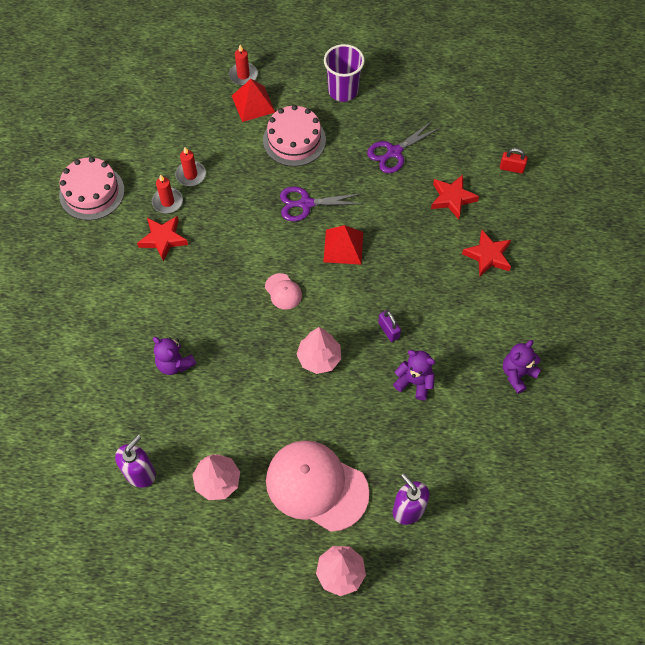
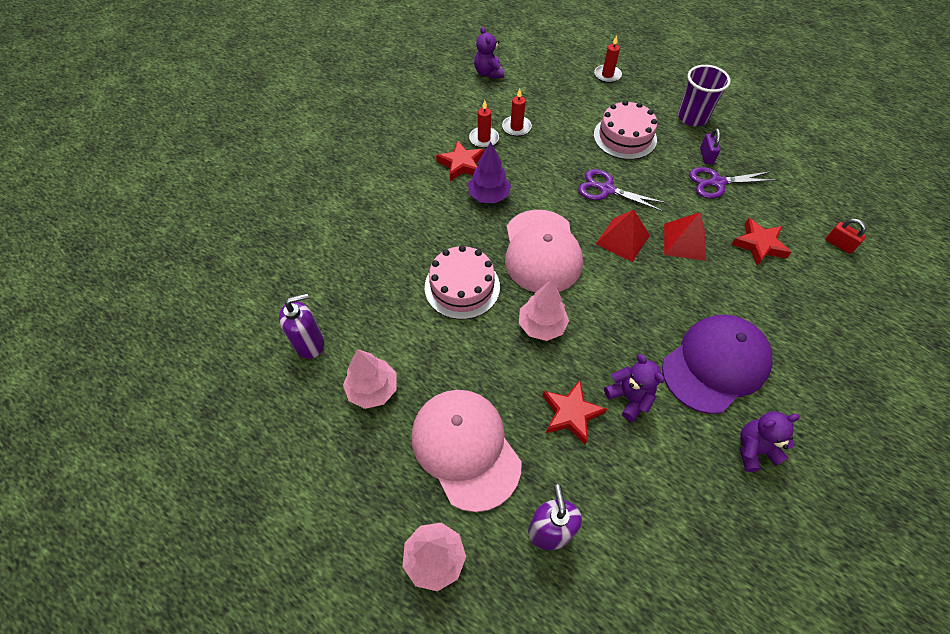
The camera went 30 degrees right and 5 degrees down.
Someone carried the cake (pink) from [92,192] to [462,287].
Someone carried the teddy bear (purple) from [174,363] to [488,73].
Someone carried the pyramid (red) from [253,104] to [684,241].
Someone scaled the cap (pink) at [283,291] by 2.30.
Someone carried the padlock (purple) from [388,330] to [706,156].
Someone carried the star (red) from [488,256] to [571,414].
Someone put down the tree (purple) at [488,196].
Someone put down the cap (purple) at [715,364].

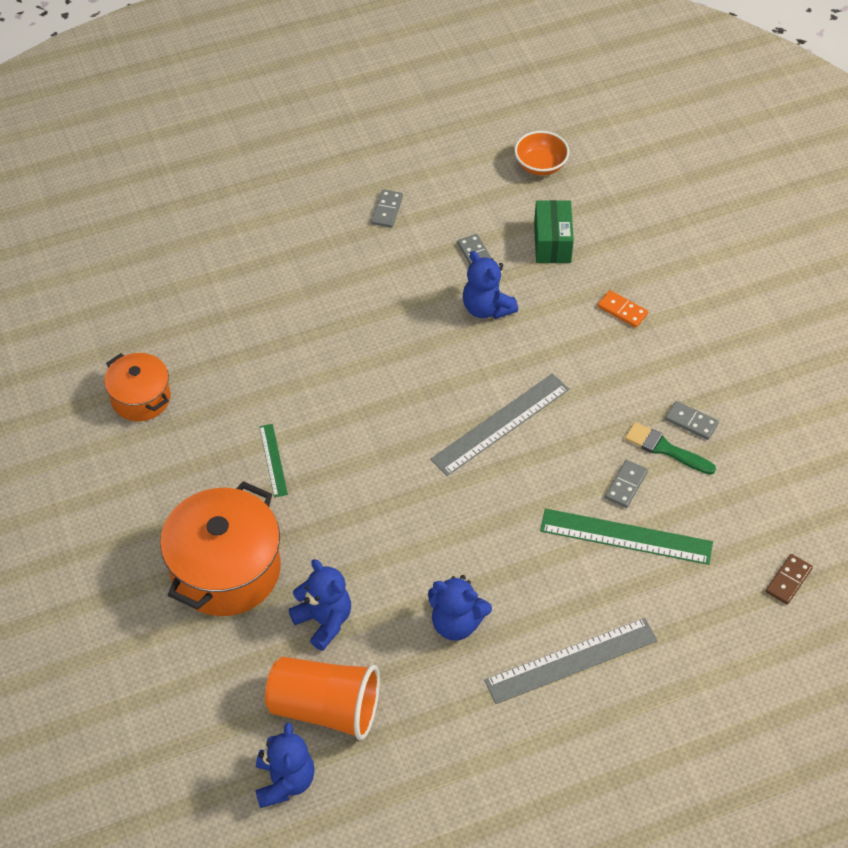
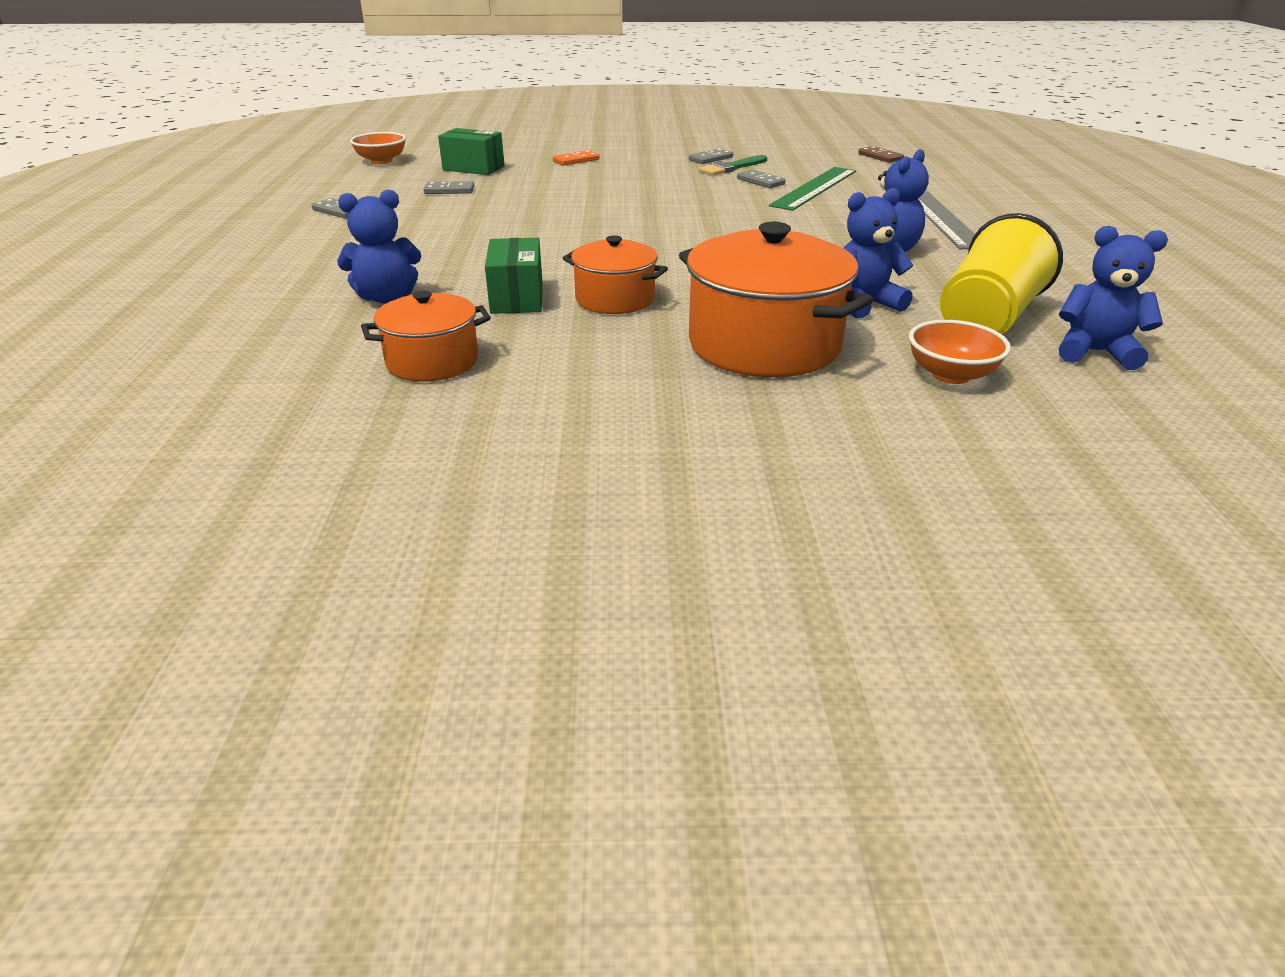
The camera went 70 degrees left and 20 degrees down.
Someone swapped the ruler (green) at [273,460] for the pot (orange) at [615,299].
Someone repainted the cup (orange) at [325,708], which became the cup (yellow) at [987,318].
Someone took away the ruler (grey) at [500,424].
Someone carried the teddy bear (blue) from [487,308] to [386,297].
Someone put down the box (green) at [517,298].
Someone put down the bowl (orange) at [951,375].

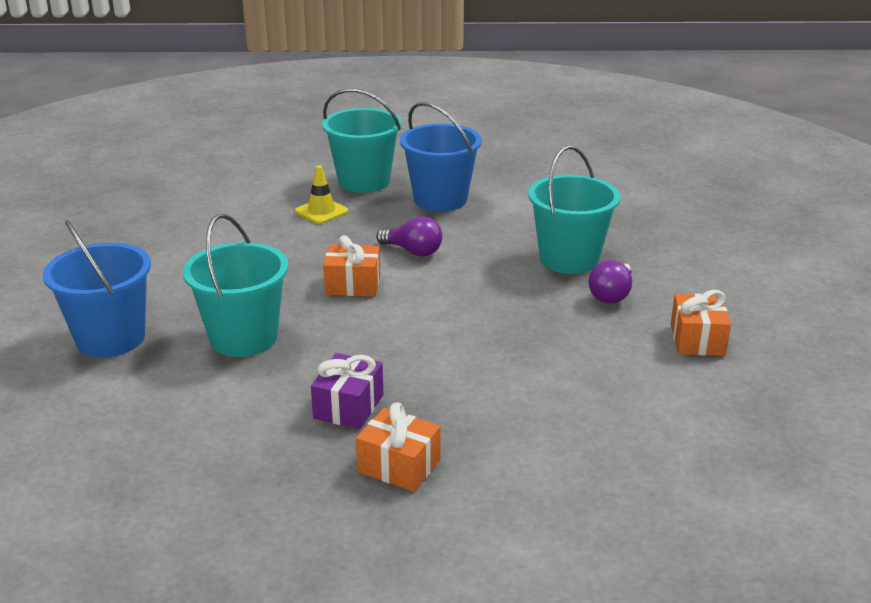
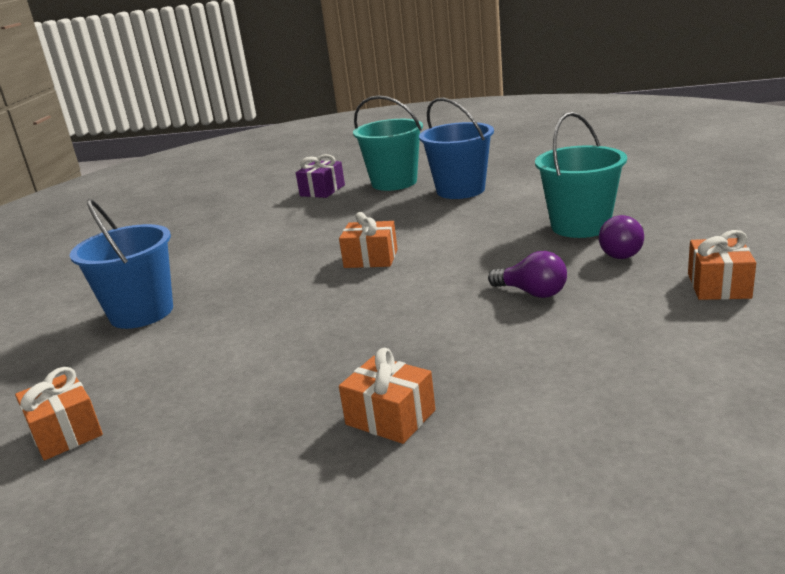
The camera went 10 degrees right and 5 degrees down.
Someone took away the bucket (turquoise) at [243,338].
Someone took away the traffic cone (yellow) at [321,211].
Someone carried the gift (purple) from [348,406] to [322,190].
Someone carried the light bulb (purple) from [413,251] to [532,293].
Someone put down the gift (orange) at [66,432].

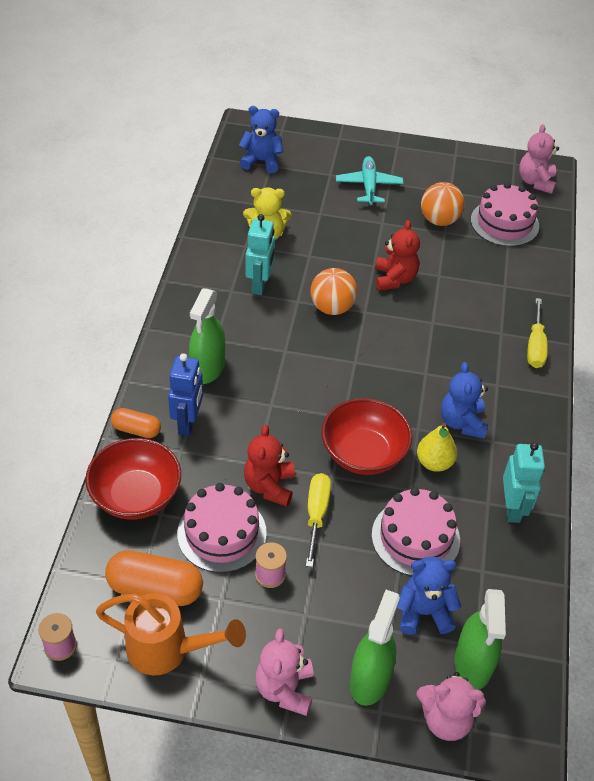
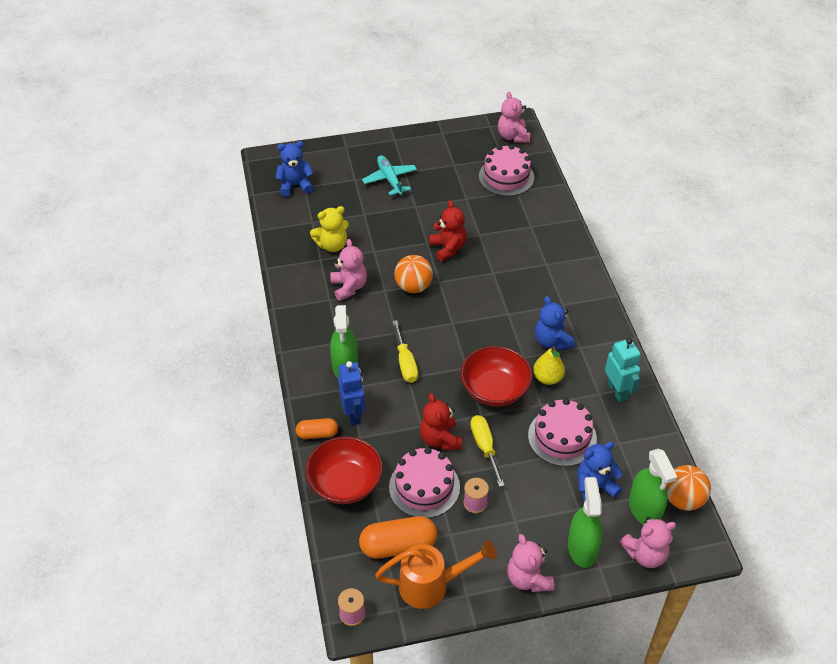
The camera went 20 degrees left and 0 degrees up.
Someone swapped the robot (turquoise) at [260,285] for the teddy bear (pink) at [349,287].
Someone carried the ball (orange) from [439,220] to [683,499].
Someone carried the screwdriver (yellow) from [535,345] to [405,362].

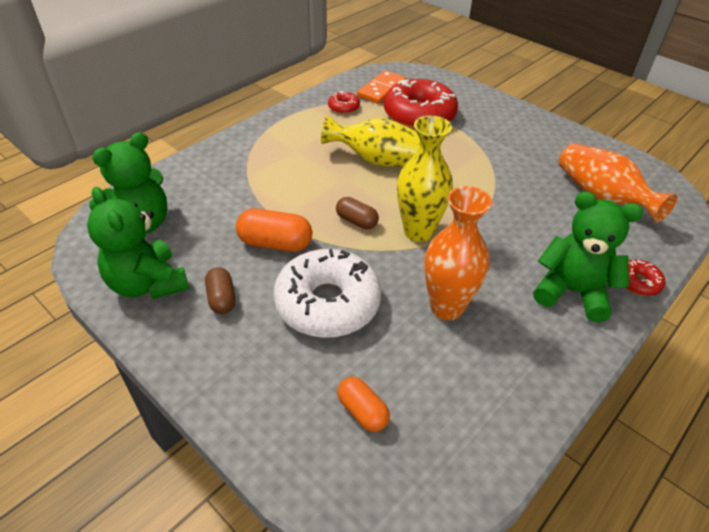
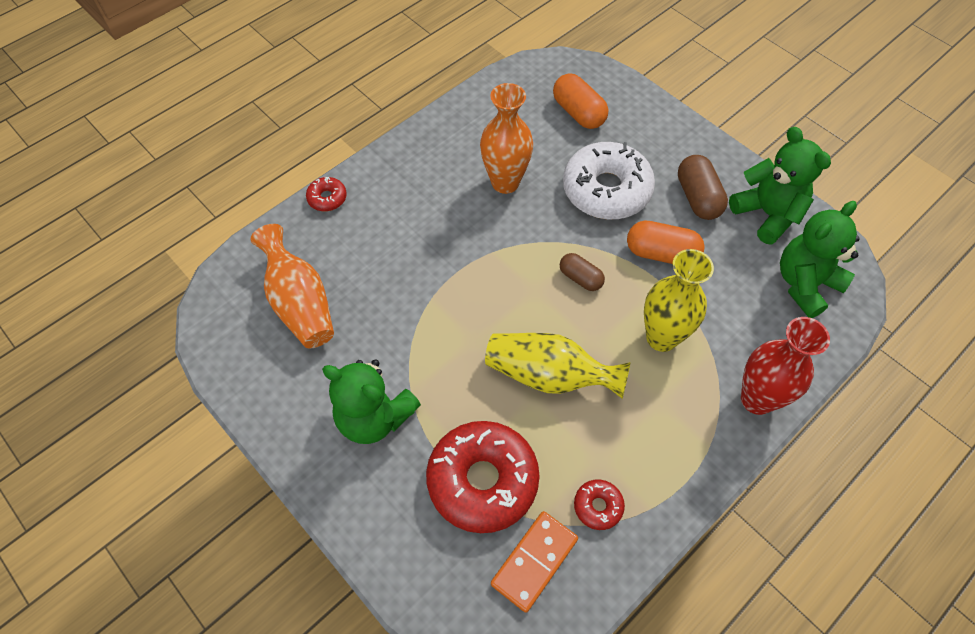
The camera went 175 degrees left and 15 degrees up.
Someone scaled the capsule (brown) at [222,298] by 1.55.
Someone scaled the capsule (orange) at [362,411] by 1.55.
Someone carried the vase (yellow) from [418,232] to [661,337].
Someone carried the teddy bear (green) from [572,292] to [374,417].
Someone put down the vase (red) at [757,399].

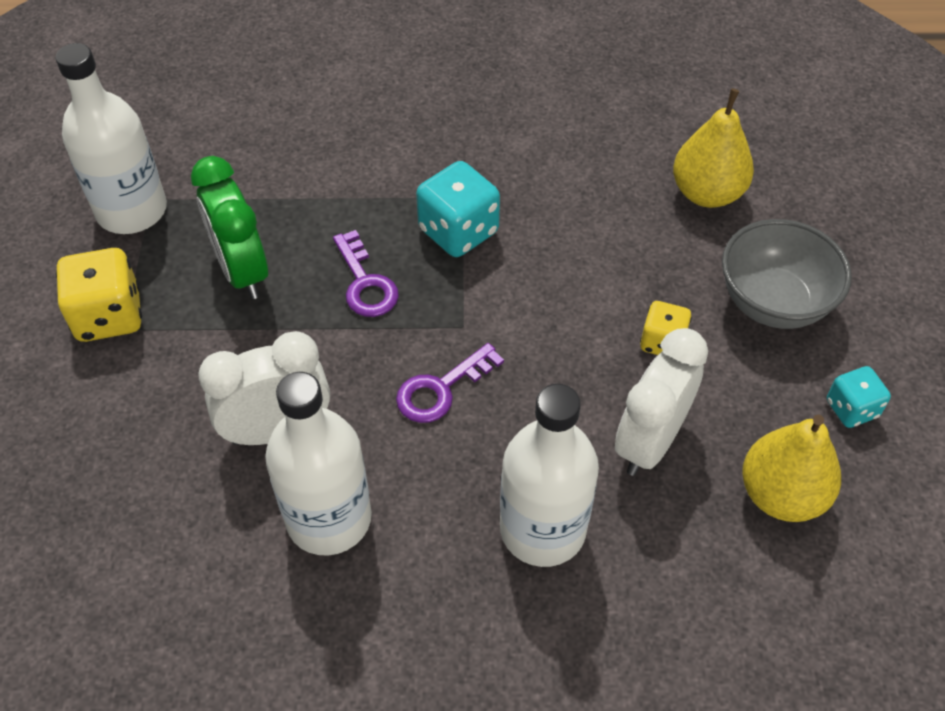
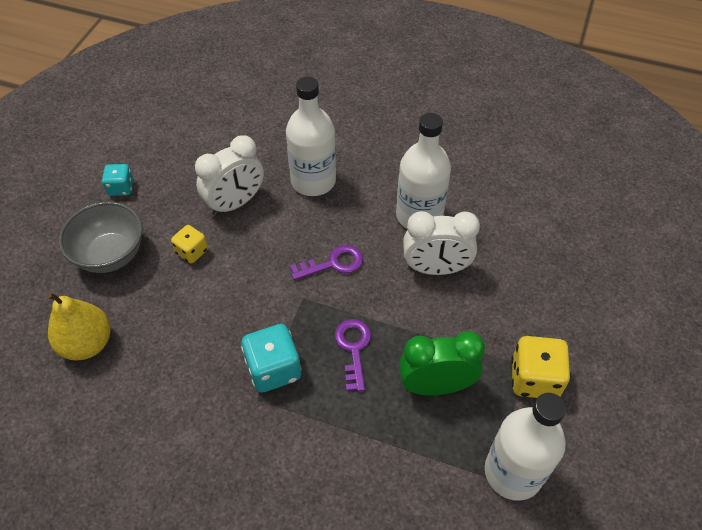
The camera went 160 degrees left and 0 degrees up.
Someone rotated the clock (green) at [242,271] by 90 degrees counterclockwise.
Someone took away the pear (yellow) at [781,494].

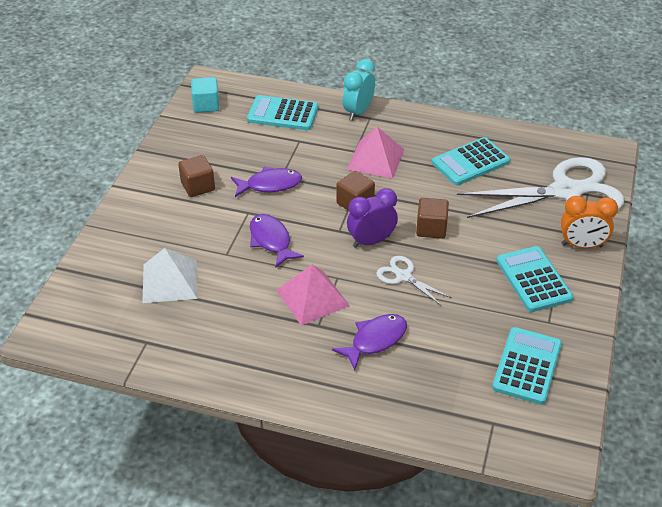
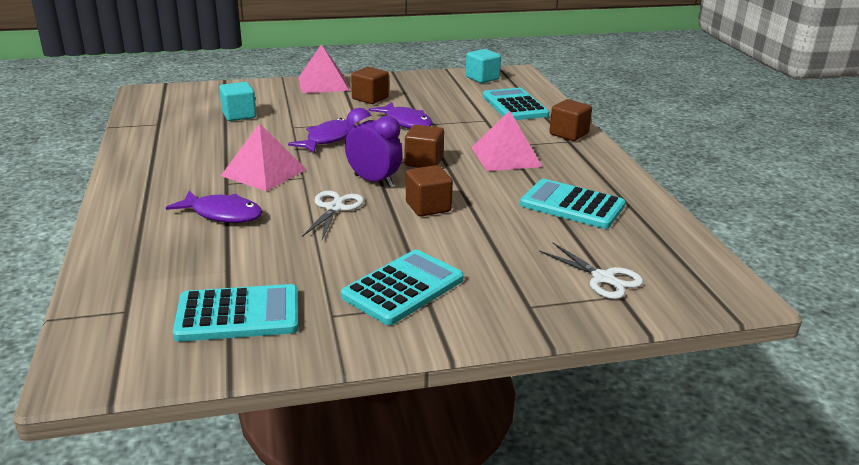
The camera went 60 degrees right and 15 degrees down.
Someone swapped the pyramid (white) at [170,281] for the cube (turquoise) at [239,115].
Someone swapped the clock (turquoise) at [358,112] for the cube (brown) at [568,134].
Someone scaled the scissors (white) at [566,192] by 0.45.
Someone took away the clock (orange) at [582,245].
Someone put down the pyramid (pink) at [323,84].

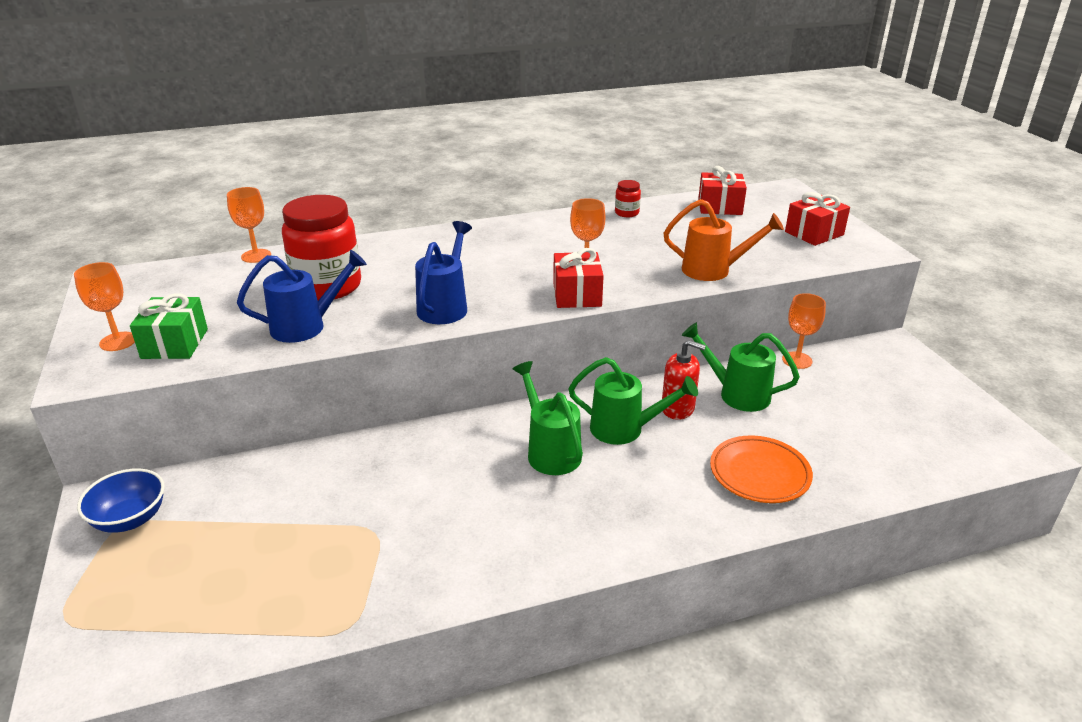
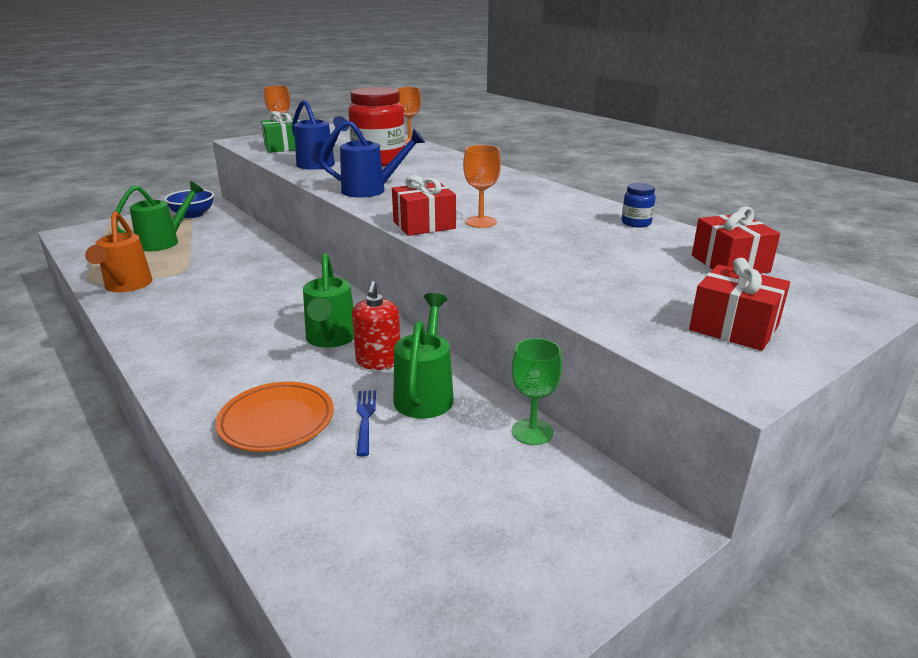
The camera went 70 degrees right and 5 degrees down.
Someone carried the watering can (green) from [550,451] to [164,242].
Someone repainted the jar (red) at [627,213], which became the jar (blue) at [636,223].
Someone carried the watering can (orange) from [713,270] to [126,286].
Someone repainted the goblet (orange) at [797,360], which became the goblet (green) at [532,432].
Someone put down the fork (blue) at [365,419].

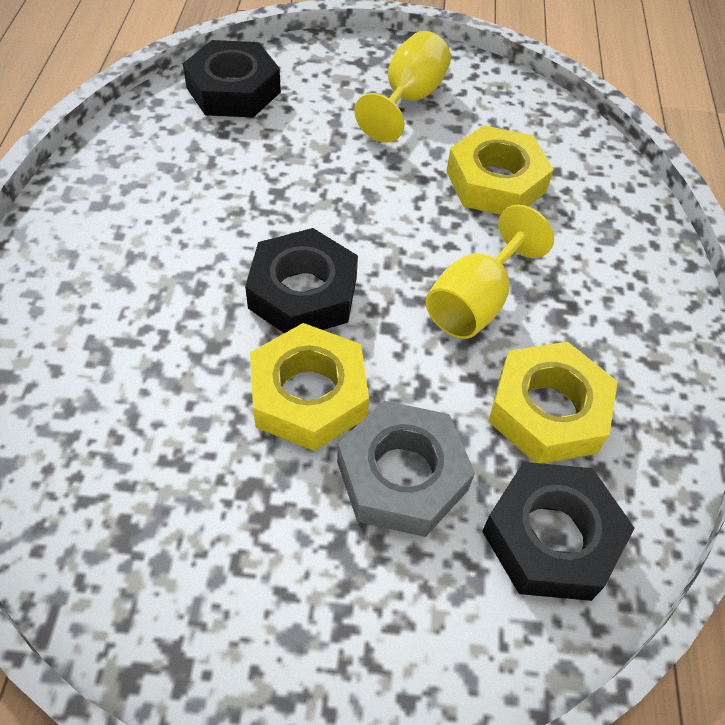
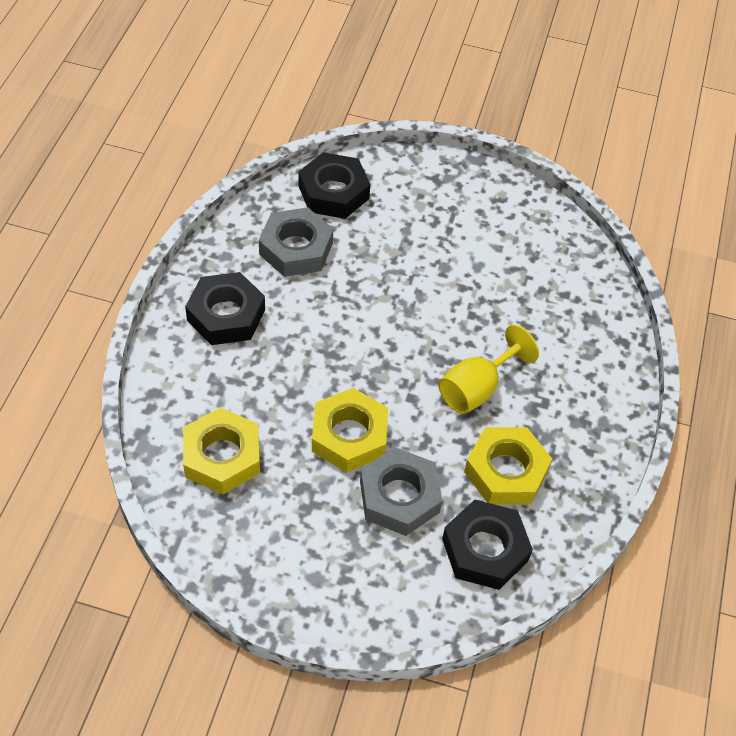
The camera went 10 degrees right and 0 degrees up.
Someone carried the nut (black) from [303,293] to [226,315].
Someone took away the goblet (yellow) at [408,99].
Someone carried the nut (yellow) from [495,182] to [222,456].
Someone put down the nut (grey) at [296,249].

